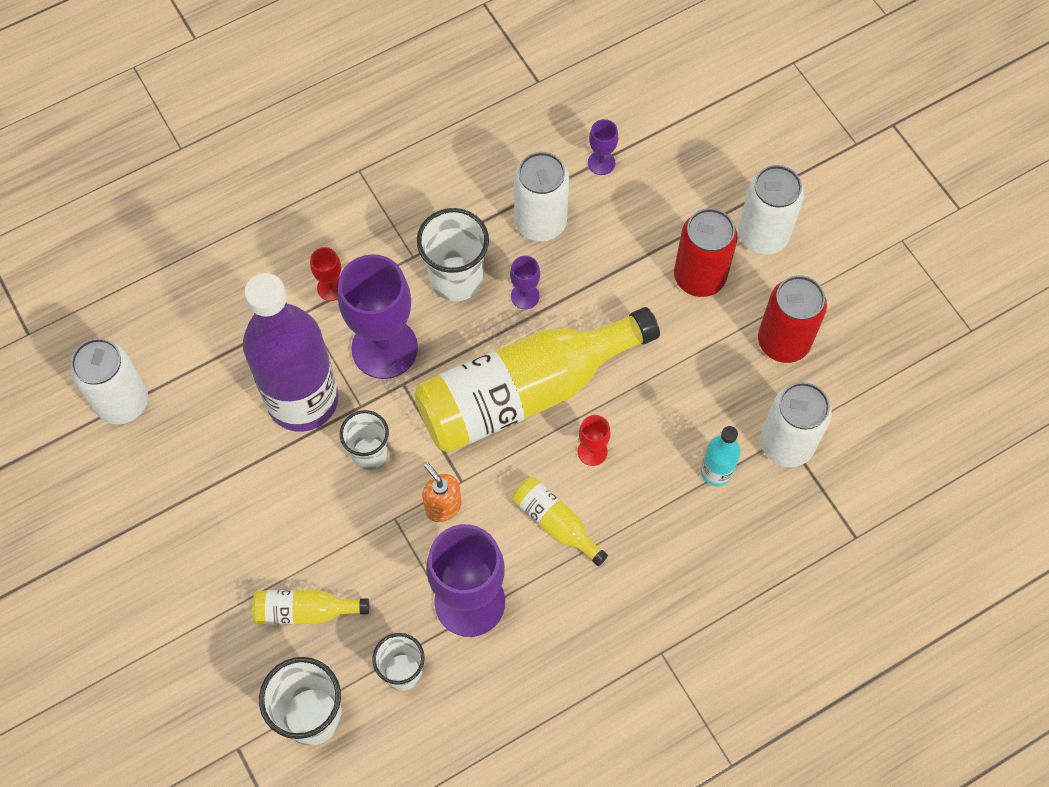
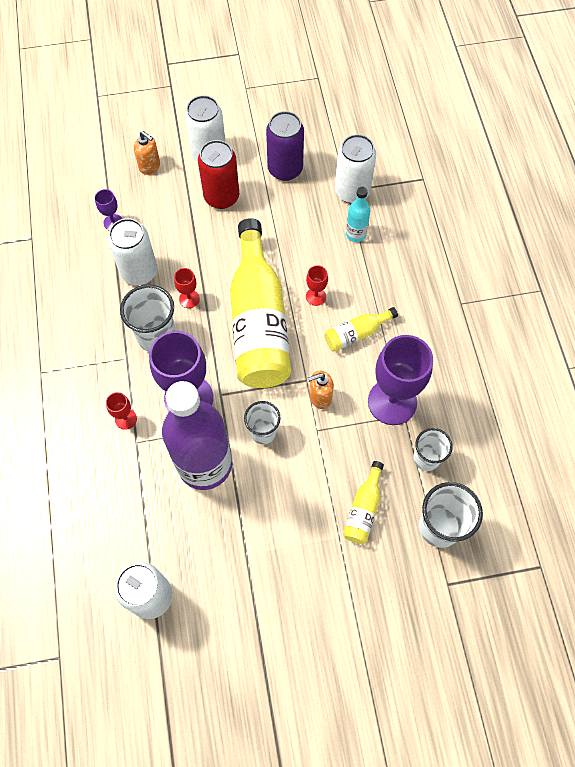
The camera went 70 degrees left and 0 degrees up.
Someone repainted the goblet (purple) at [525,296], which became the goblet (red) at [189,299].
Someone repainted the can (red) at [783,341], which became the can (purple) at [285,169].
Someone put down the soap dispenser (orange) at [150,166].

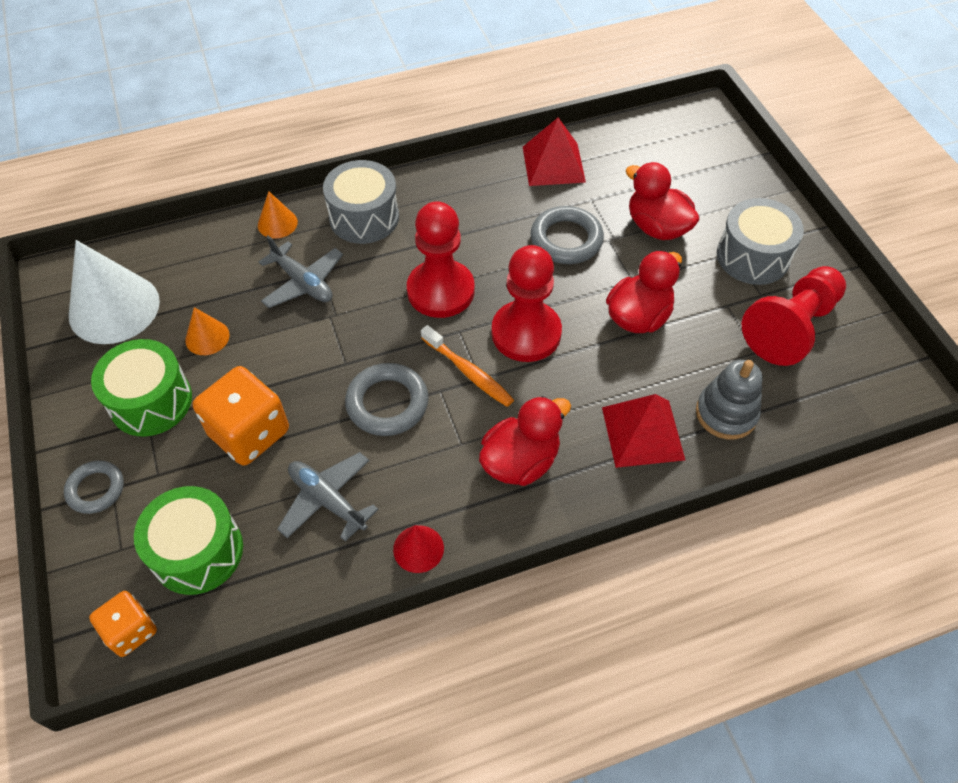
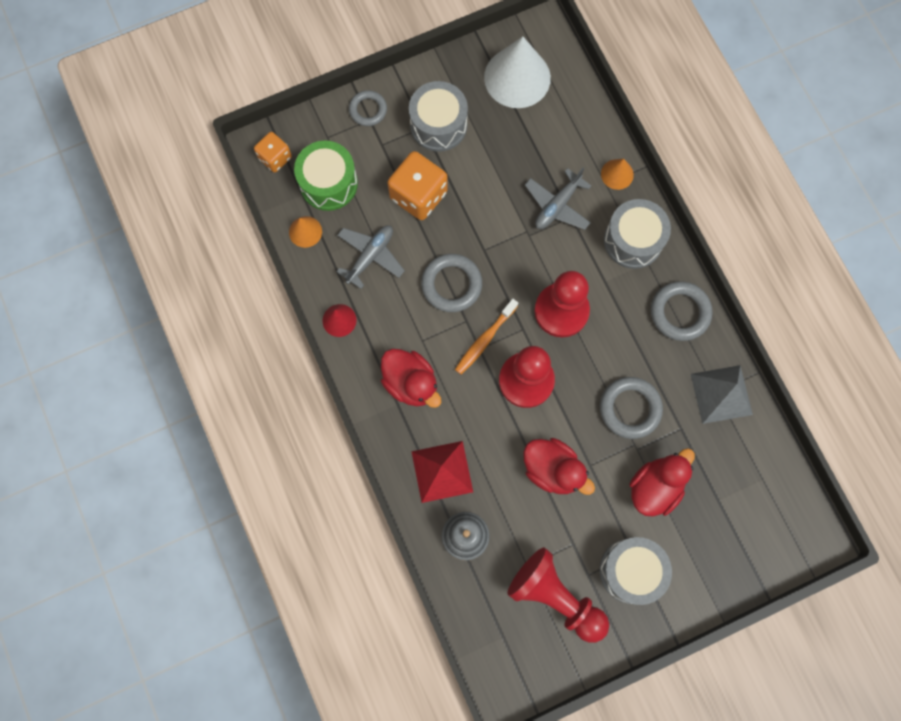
The camera went 85 degrees right and 20 degrees up.
Someone repainted the drum (green) at [151,401], which became the drum (grey) at [438,125].
Someone carried the cone (orange) from [207,337] to [305,231].
Someone repainted the pyramid (red) at [553,164], which became the pyramid (grey) at [721,394].
Someone put down the ring (grey) at [680,312].

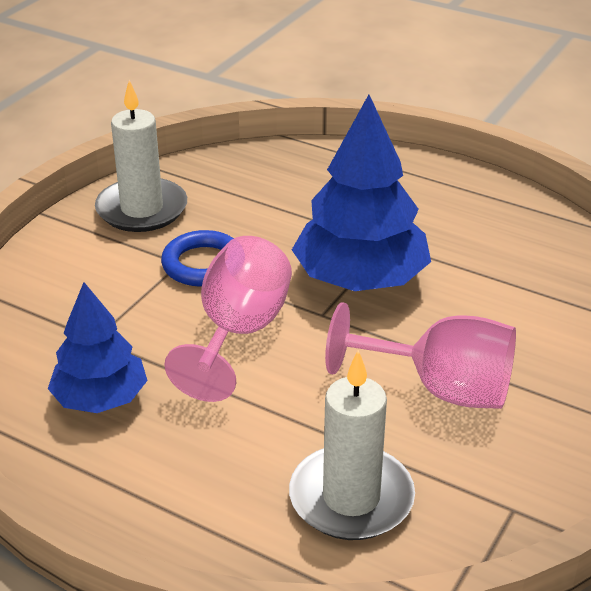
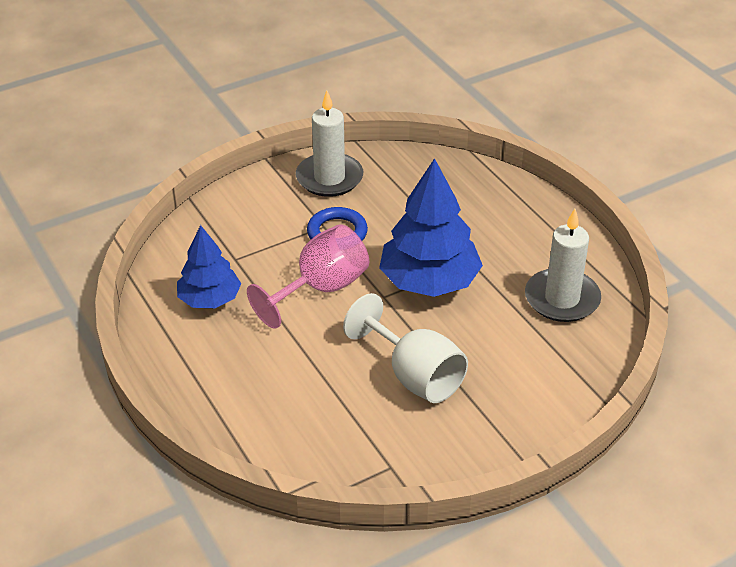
The camera went 30 degrees right and 5 degrees up.
Someone carried the candle (white) from [351,498] to [562,299].
Someone repainted the goblet (pink) at [441,388], which became the goblet (white) at [414,375].

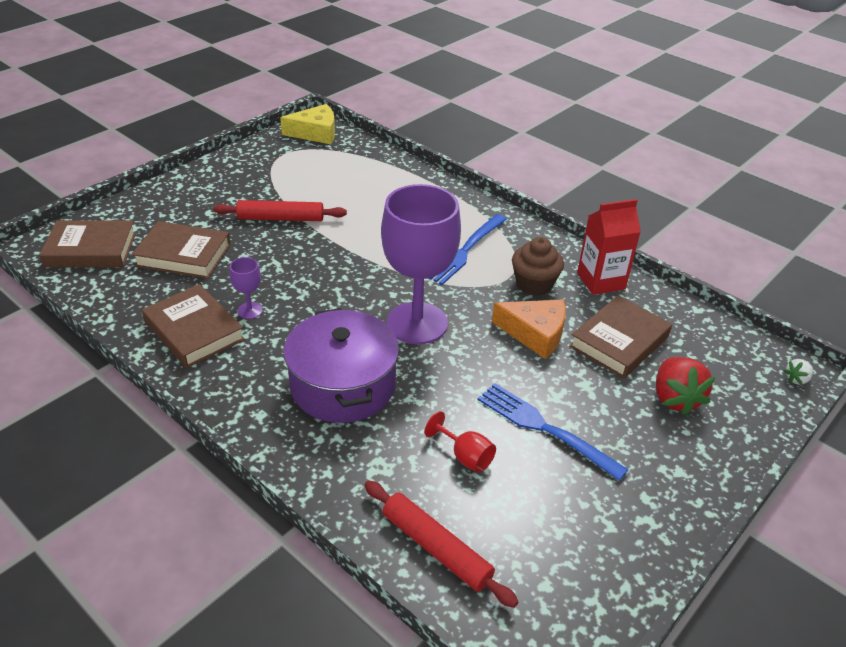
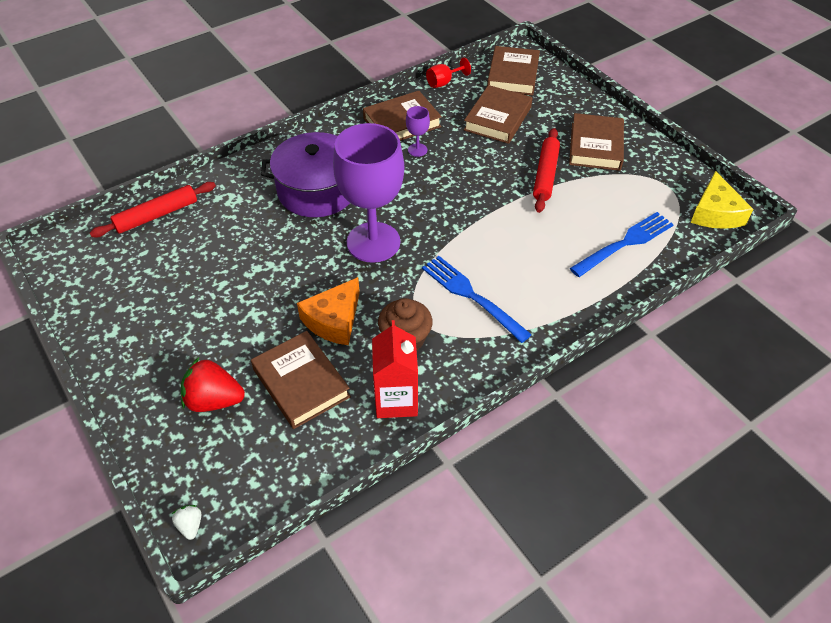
The camera went 105 degrees right and 10 degrees up.
Someone carried the goblet (red) from [465,456] to [443,82].
Someone carried the fork (blue) from [544,428] to [625,243].
Someone put down the book (brown) at [595,146].

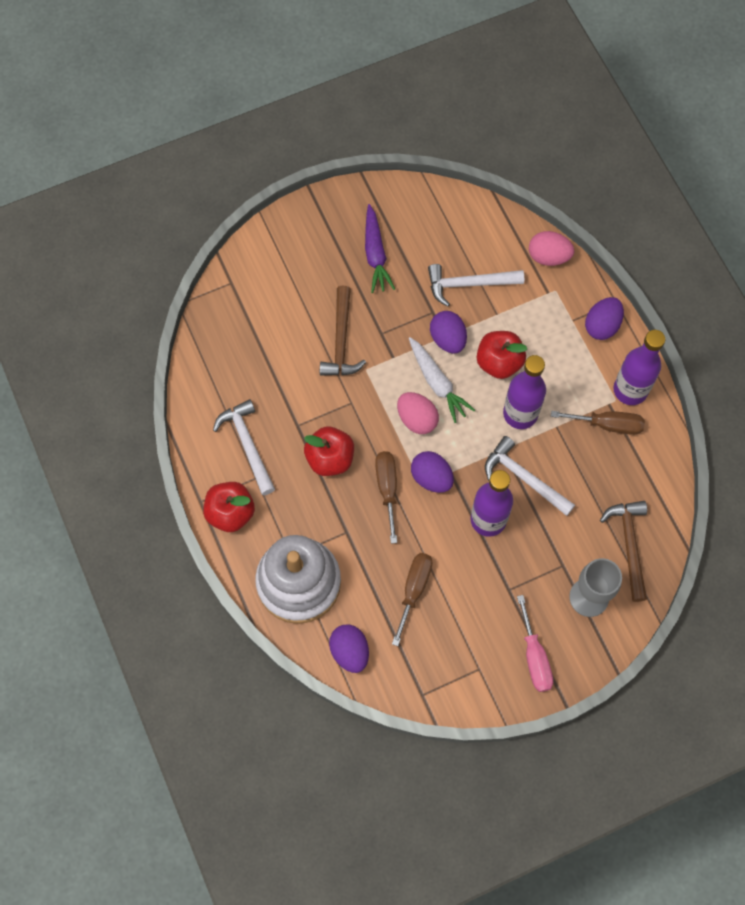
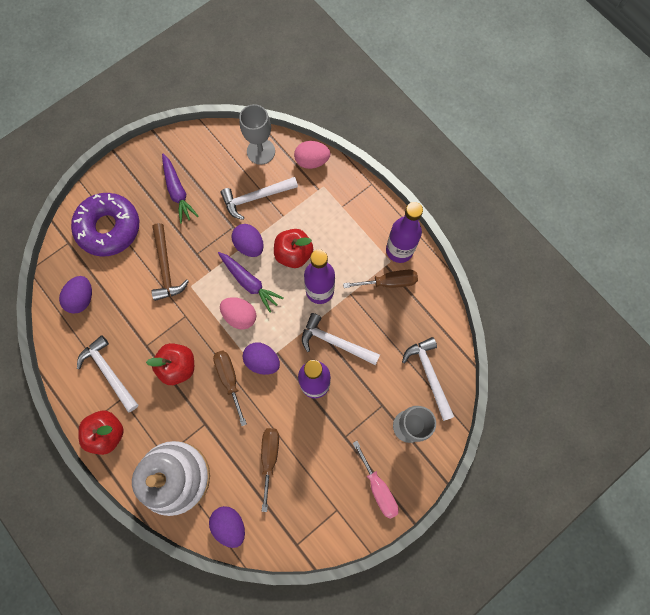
The camera went 15 degrees left and 5 degrees up.
Someone repainted the carrot (white) at [437,383], which became the carrot (purple) at [249,282].
Someone carried the egg (purple) from [602,325] to [82,298].
Someone repainted the hammer (brown) at [629,545], which became the hammer (white) at [429,375].
Someone put down the donut (purple) at [109,228].
Someone put down the goblet (grey) at [261,151].

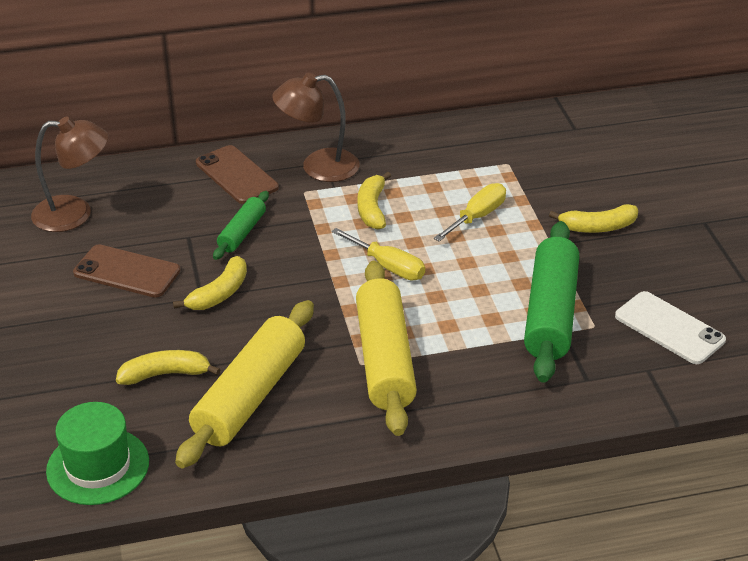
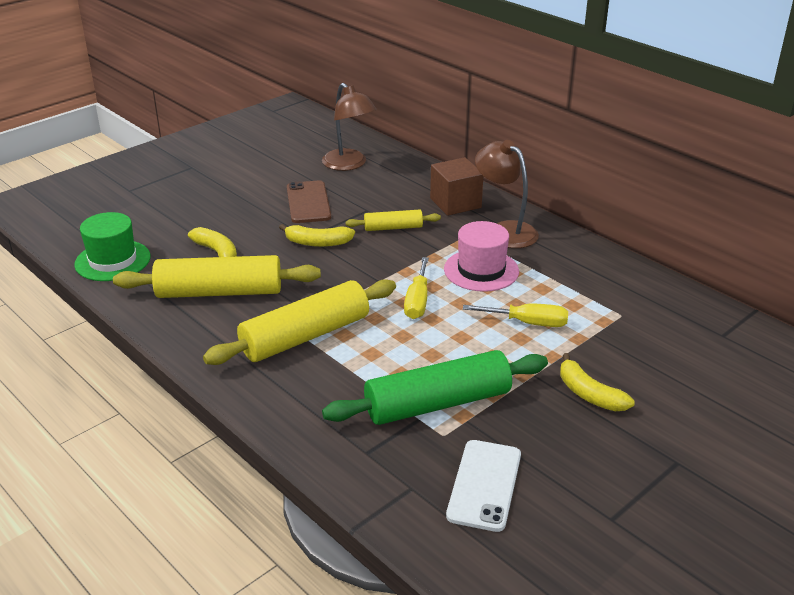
The camera went 60 degrees right and 5 degrees down.
Someone swapped the phone (brown) at [236,175] for the cube (brown) at [455,203].
Someone repainted the rolling pin (green) at [242,232], which became the rolling pin (yellow) at [393,228].
Someone swapped the banana (yellow) at [372,208] for the hat (pink) at [481,270].

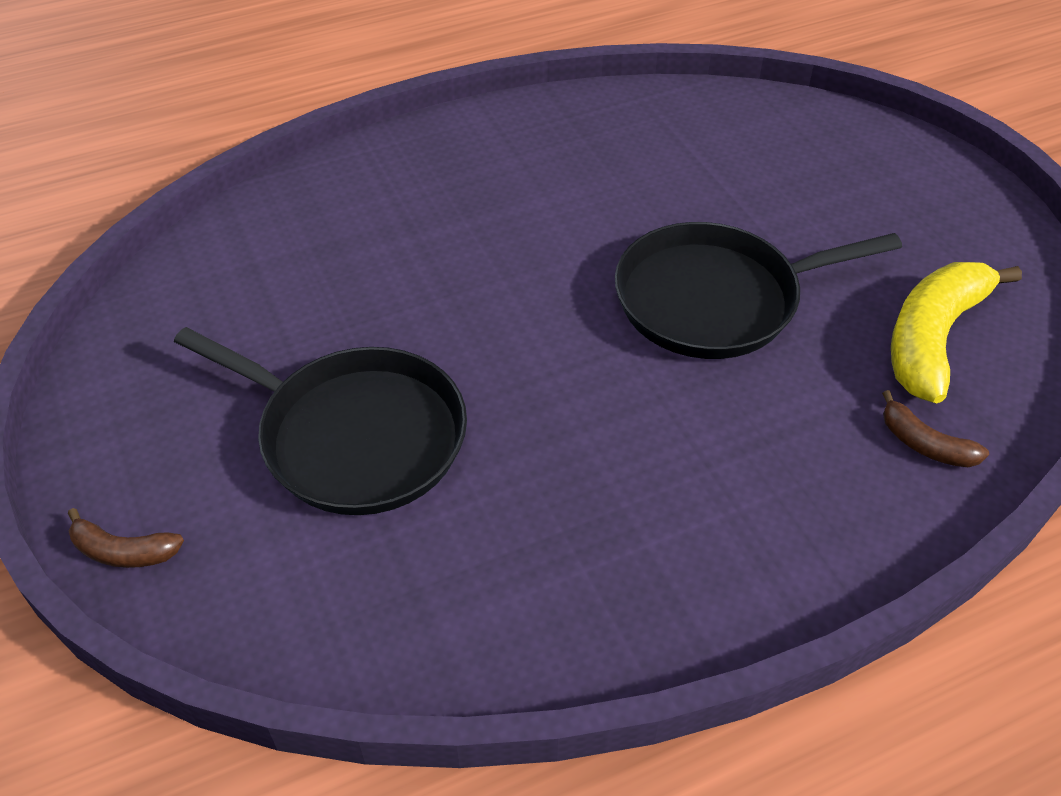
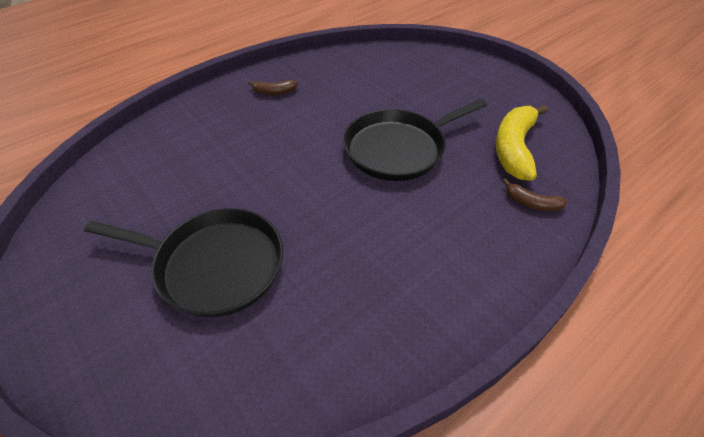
The camera went 15 degrees left and 0 degrees up.
Someone carried the banana (brown) from [123,551] to [274,92].

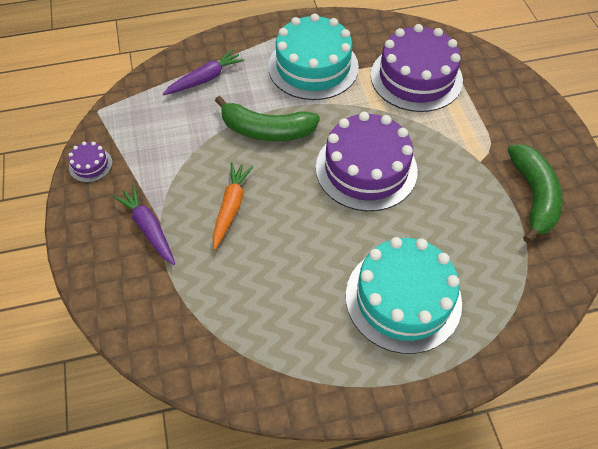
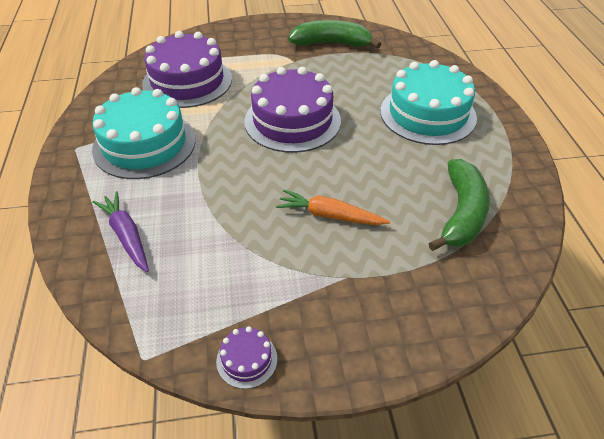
The camera went 85 degrees left and 10 degrees down.
Someone took away the carrot (purple) at [149,228].
Someone carried the banana (green) from [266,130] to [461,213].

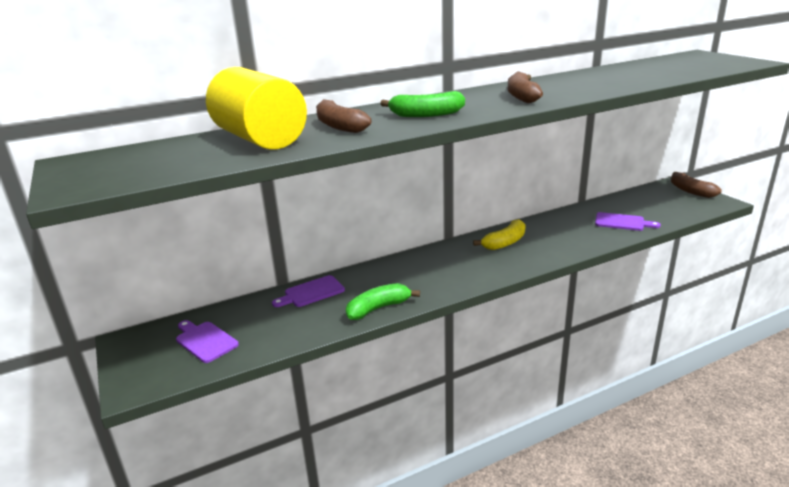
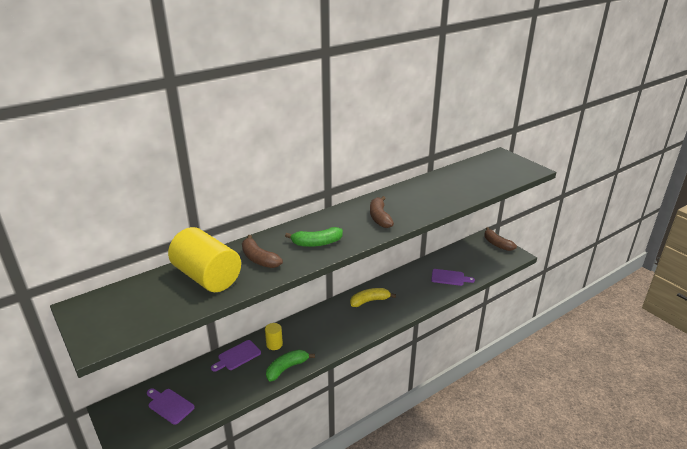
The camera went 10 degrees left and 5 degrees up.
Someone rotated the banana (yellow) at [505,242] by 150 degrees counterclockwise.
Someone put down the cylinder (yellow) at [274,344].

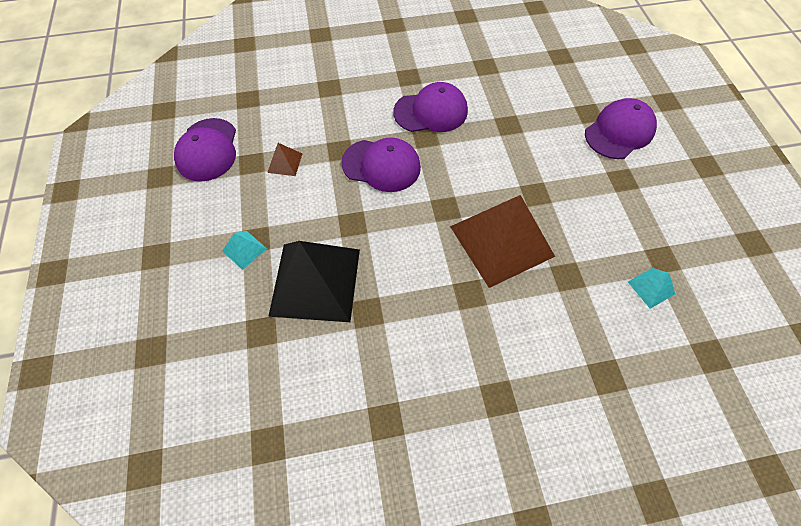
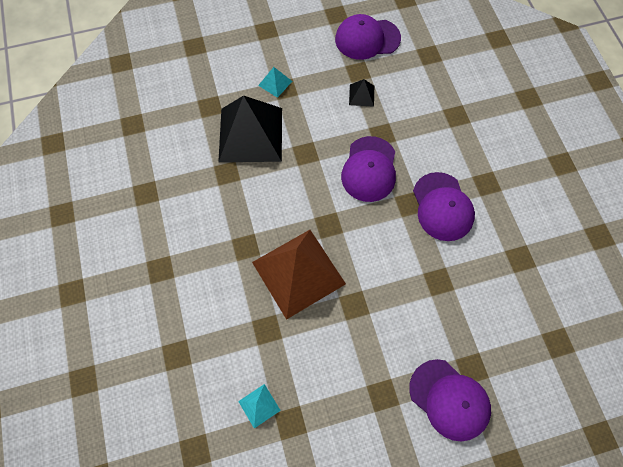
The camera went 85 degrees right and 5 degrees up.
Someone repainted the pyramid (brown) at [285,163], which became the pyramid (black) at [361,95].

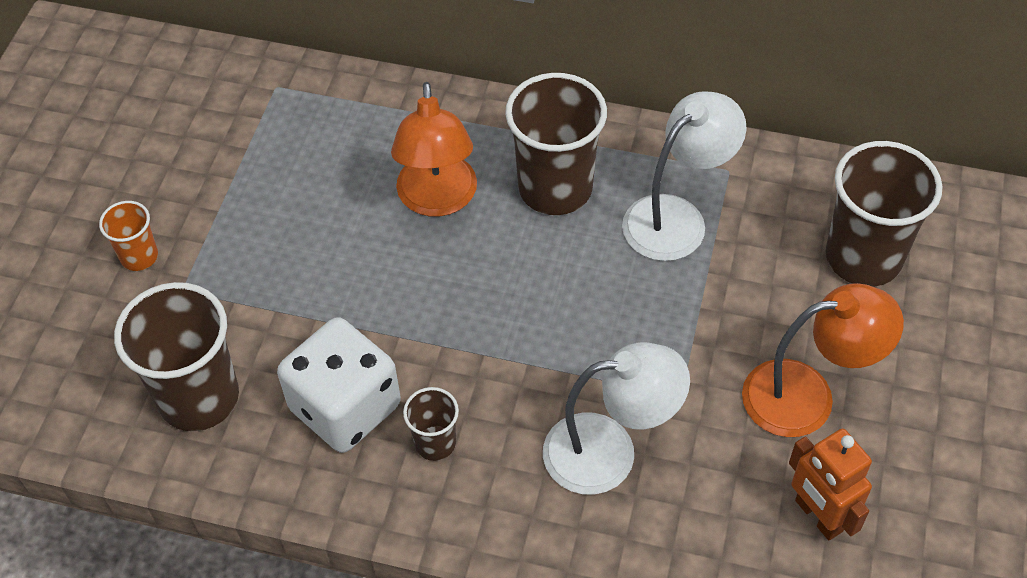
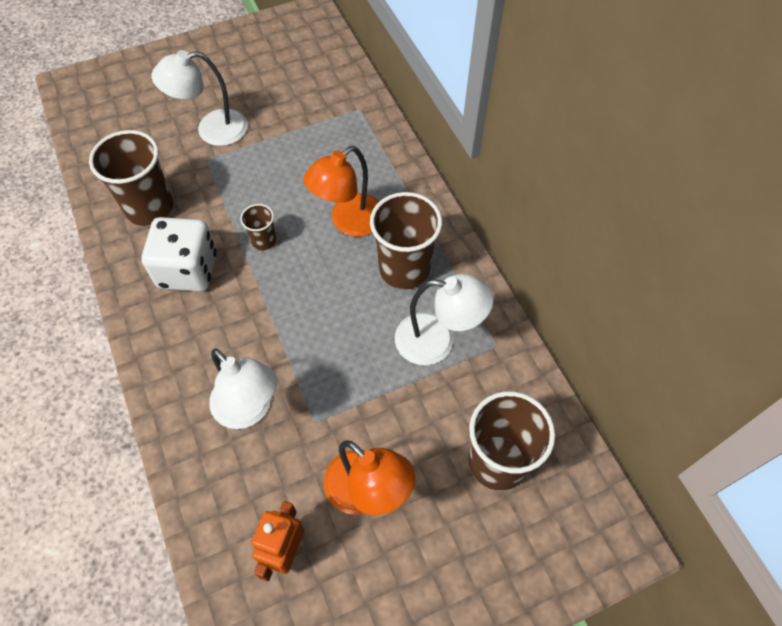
The camera went 50 degrees right and 5 degrees up.
Someone swapped the cup (orange) at [139,256] for the lamp (white) at [211,130].
Someone carried the cup (brown) from [435,443] to [263,241].

